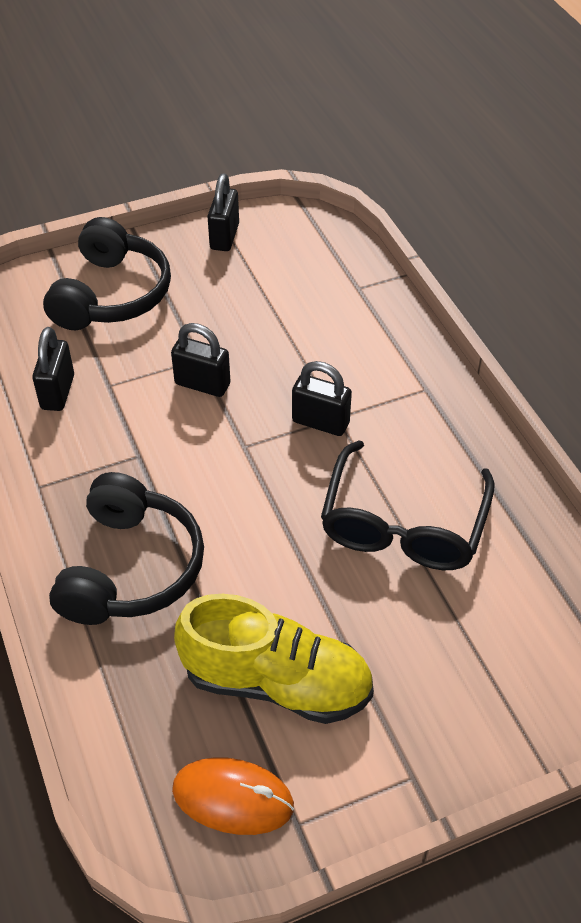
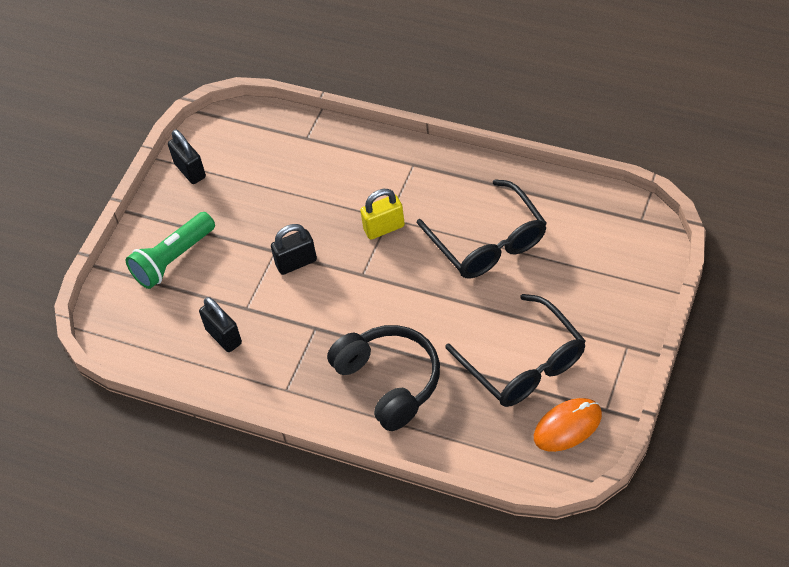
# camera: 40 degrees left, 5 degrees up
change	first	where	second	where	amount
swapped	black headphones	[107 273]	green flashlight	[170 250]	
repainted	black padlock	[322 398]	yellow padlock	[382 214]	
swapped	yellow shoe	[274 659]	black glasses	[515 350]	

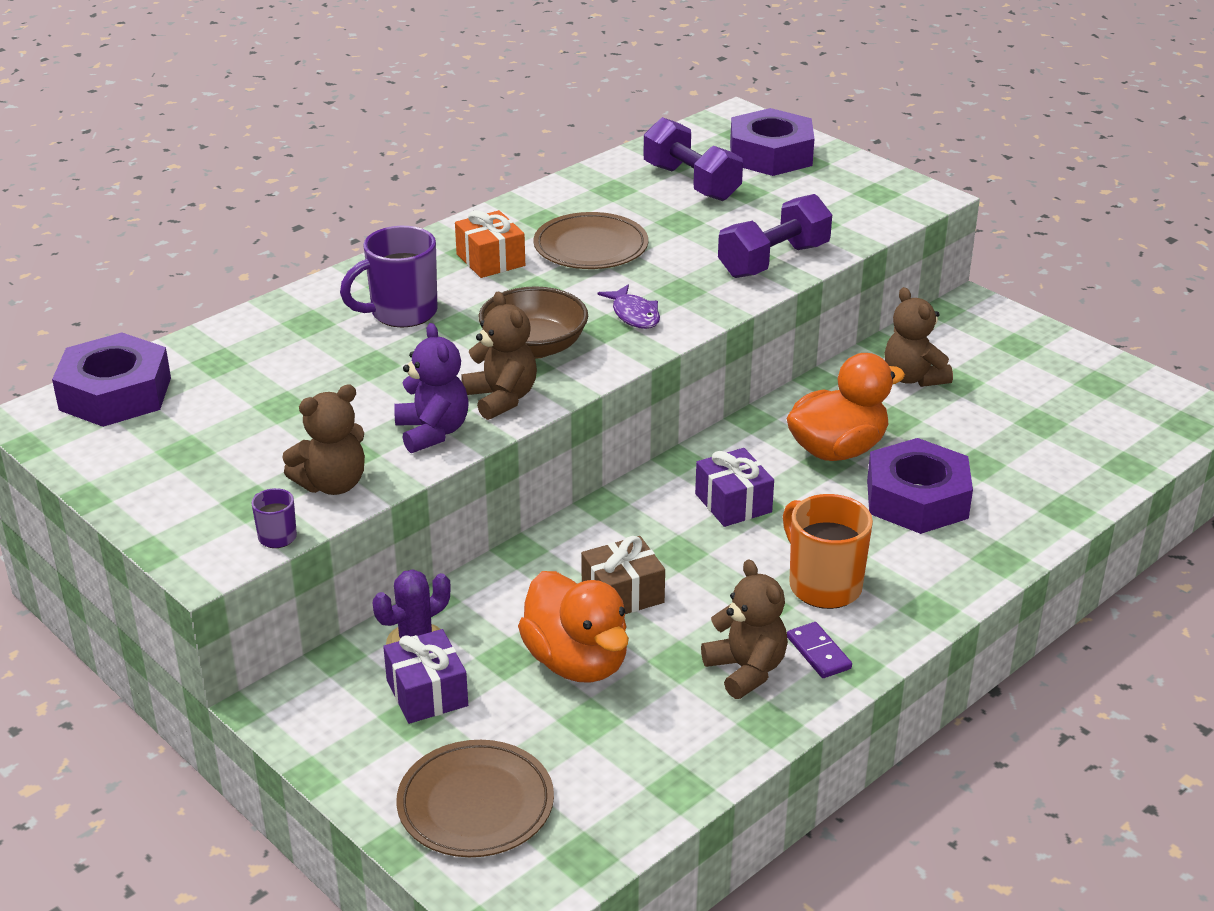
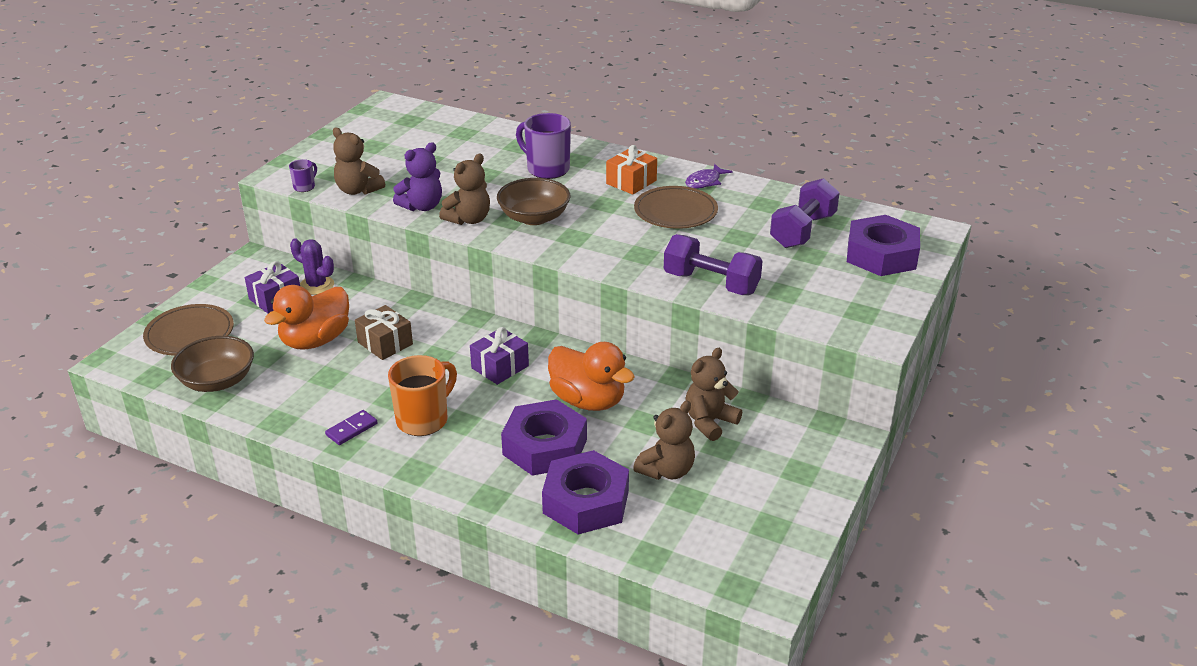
# camera: 70 degrees right, 0 degrees up
change	first	where	second	where	amount
shifted	purple fish	[629 307]		[709 176]	
shifted	purple nut	[111 380]		[585 492]	
shifted	brown teddy bear	[744 629]		[664 440]	
new			brown bowl	[212 364]	

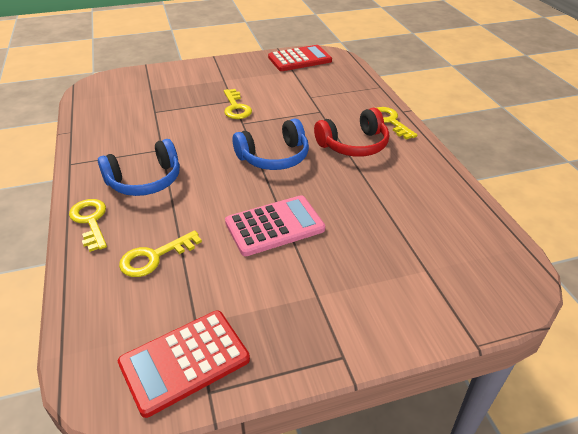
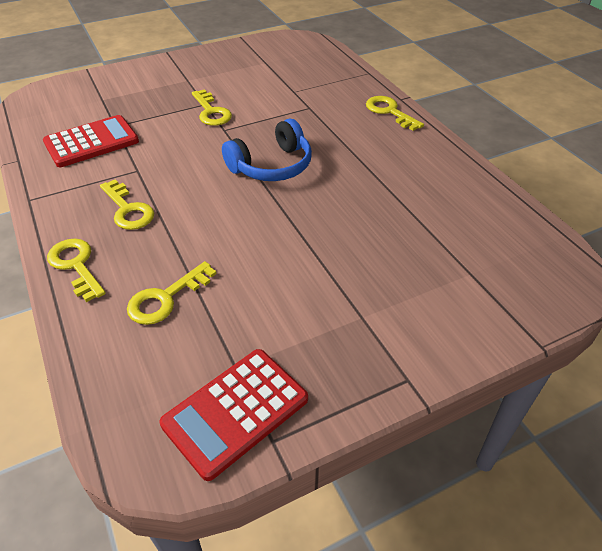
# camera: 10 degrees left, 5 degrees up
change	first	where	second	where	amount
shifted	red calculator	[300 58]		[91 141]	
gone	red headphones	[351 132]			
swapped	blue headphones	[139 167]	yellow key	[127 204]	
gone	pink calculator	[275 225]			

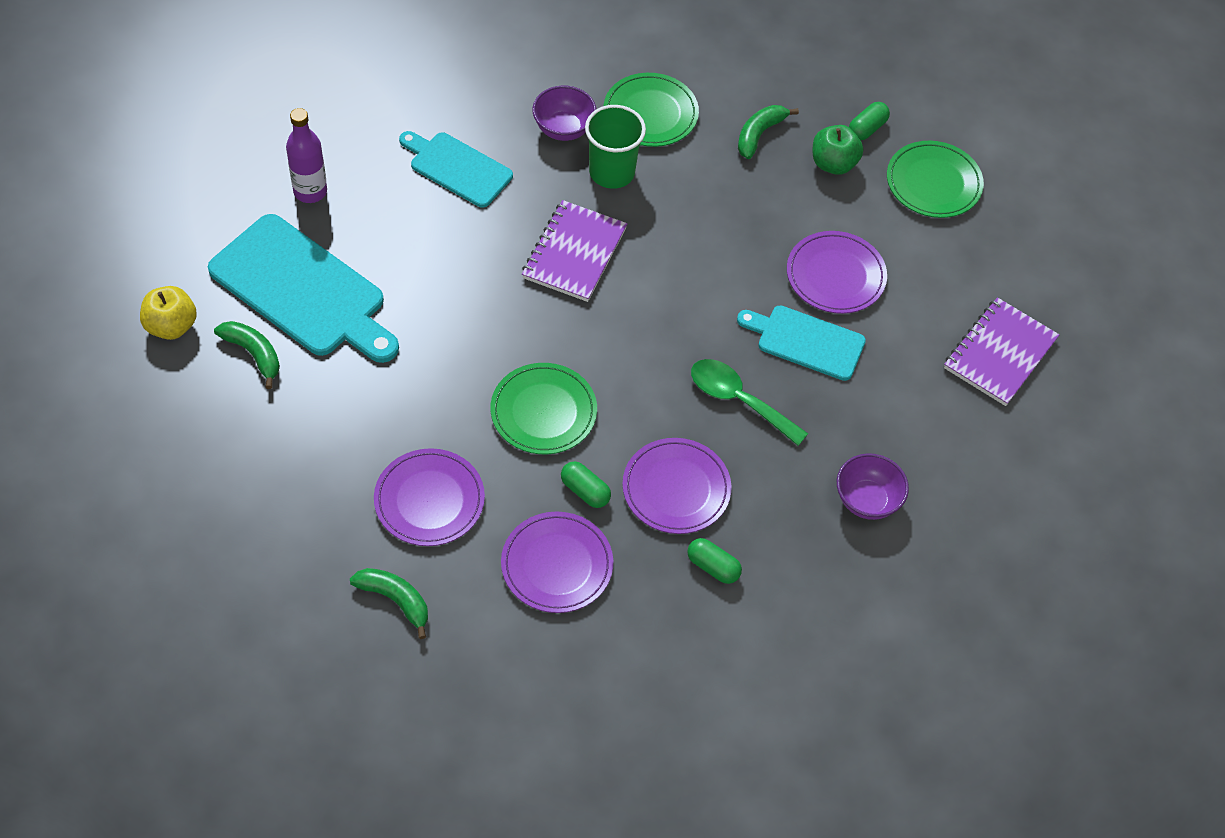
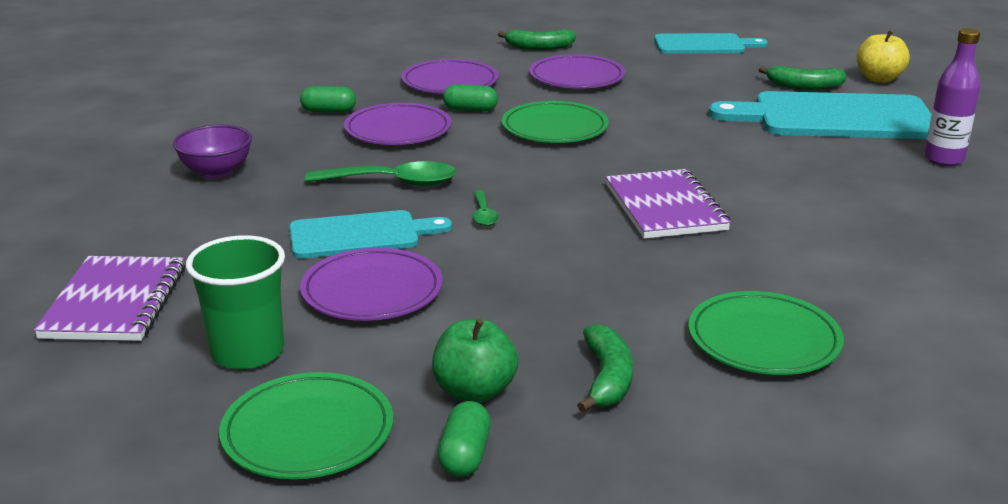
# camera: 150 degrees right, 30 degrees down
change	first	where	second	where	amount
gone	purple bowl	[564 113]			
shifted	green cup	[615 147]		[235 302]	
shifted	turquoise cutting board	[456 169]		[711 43]	
new			green spoon	[486 208]	

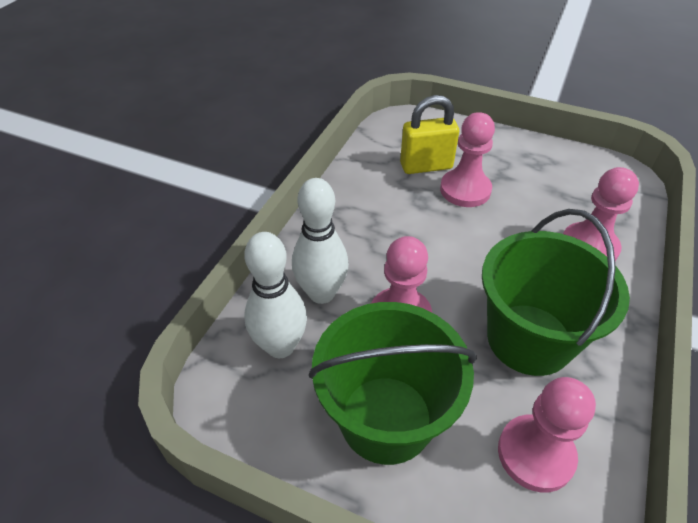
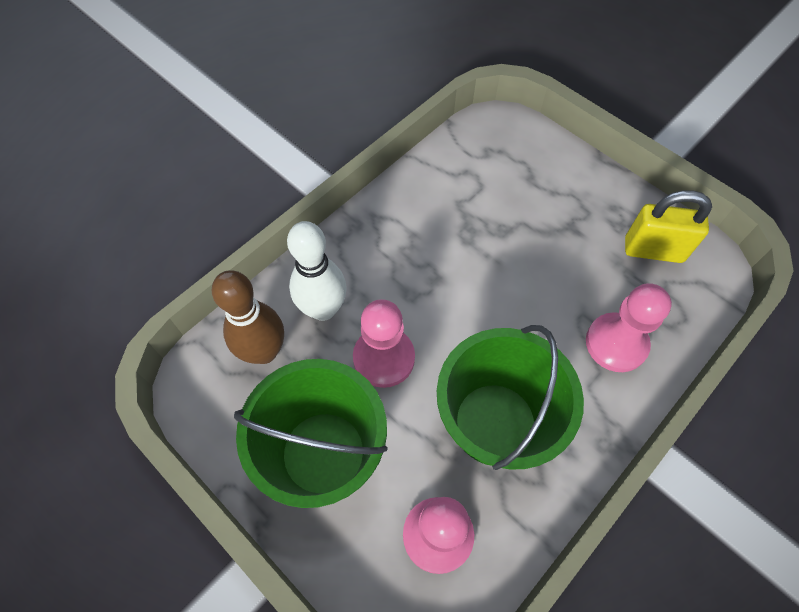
# camera: 20 degrees right, 15 degrees up
change	first	where	second	where	amount
shifted	yellow padlock	[429 134]		[668 226]	
gone	pink pawn	[467 159]			
repainted	white bowling pin	[275 295]	brown bowling pin	[248 317]	

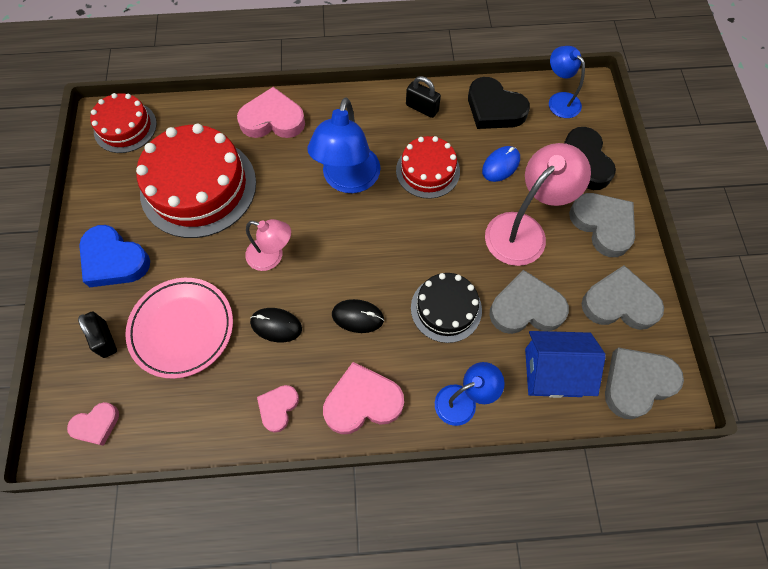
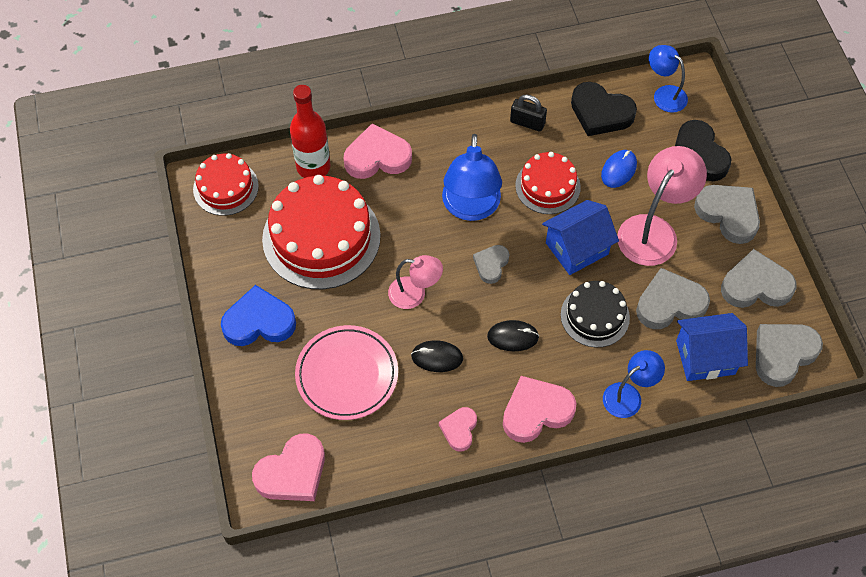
# camera: 10 degrees left, 5 degrees down
change	first	where	second	where	amount
rotated	blue heart	[114 256]		[258 315]	150 degrees clockwise
gone	black padlock	[97 334]			
scaled	pink heart	[93 424]		[288 467]	x1.71
new			red bottle	[310 131]	
new			blue house	[580 237]	
new			grey heart	[491 264]	

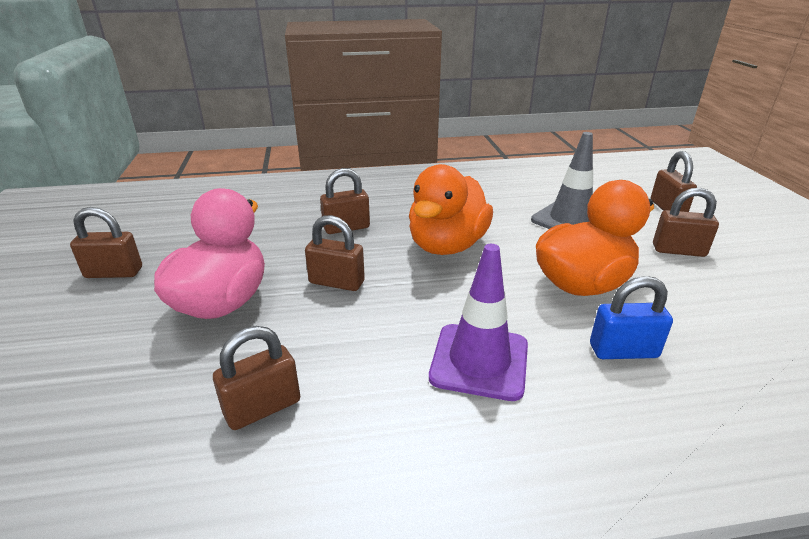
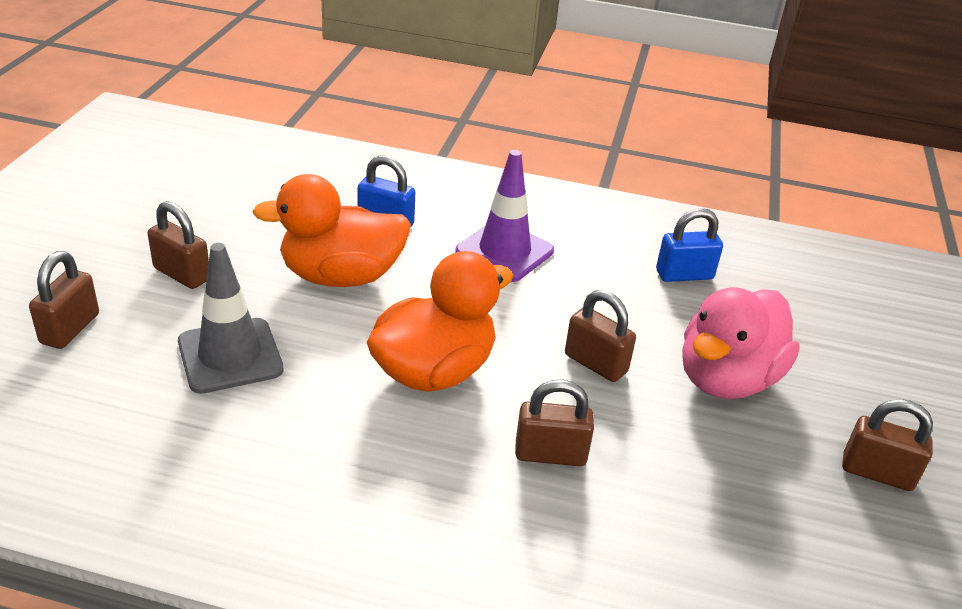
# camera: 160 degrees left, 5 degrees up
change	first	where	second	where	amount
repainted	brown padlock	[257 378]	blue padlock	[689 245]	

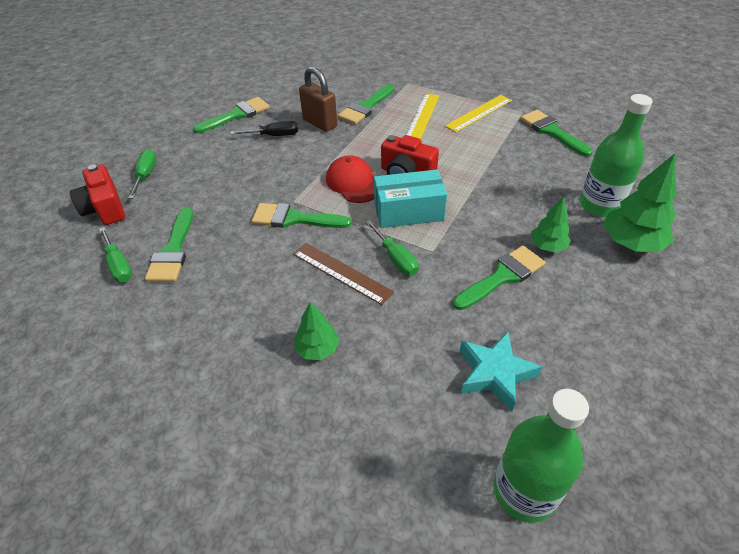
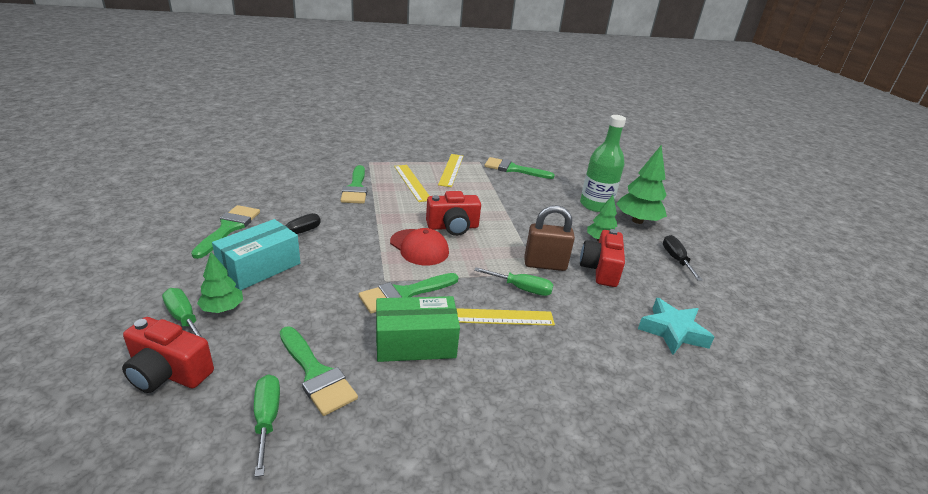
# camera: 45 degrees left, 15 degrees down
change	first	where	second	where	amount
shifted	brown padlock	[318 99]		[549 238]	
rotated	red cap	[350 179]		[419 246]	150 degrees counterclockwise
shifted	turquoise box	[410 198]		[256 254]	
rotated	green screwdriver	[115 255]		[267 425]	120 degrees counterclockwise
repainted	brown ruler	[343 274]	yellow ruler	[505 317]	
swapped	green brush	[499 277]	red camera	[602 258]	
shifted	green tree	[317 331]		[220 282]	
gone	green bottle	[541 456]			
new			black screwdriver	[683 258]	
new			green box	[418 329]	

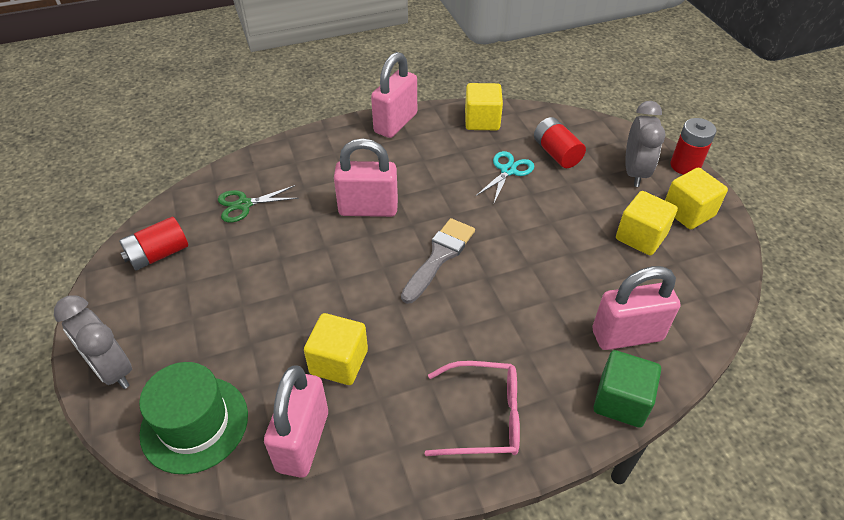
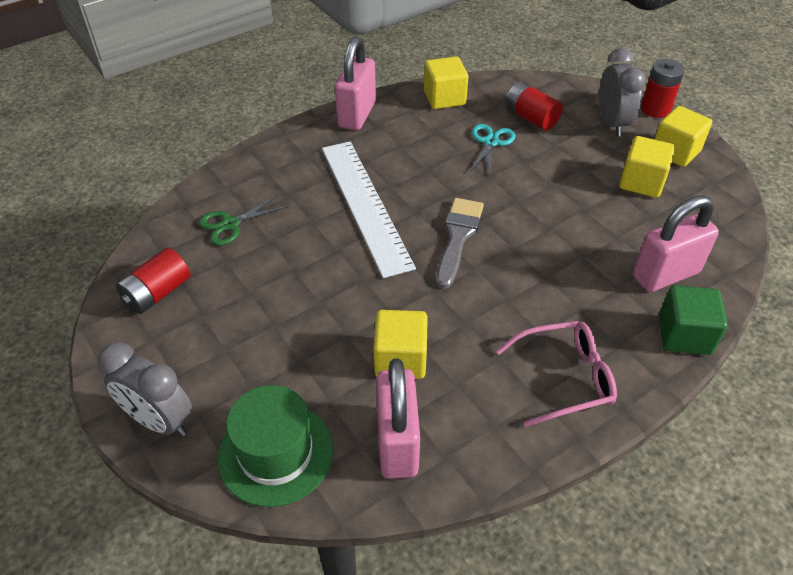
# camera: 15 degrees left, 0 degrees up
change	first	where	second	where	amount
swapped	pink padlock	[366 178]	white ruler	[369 210]	

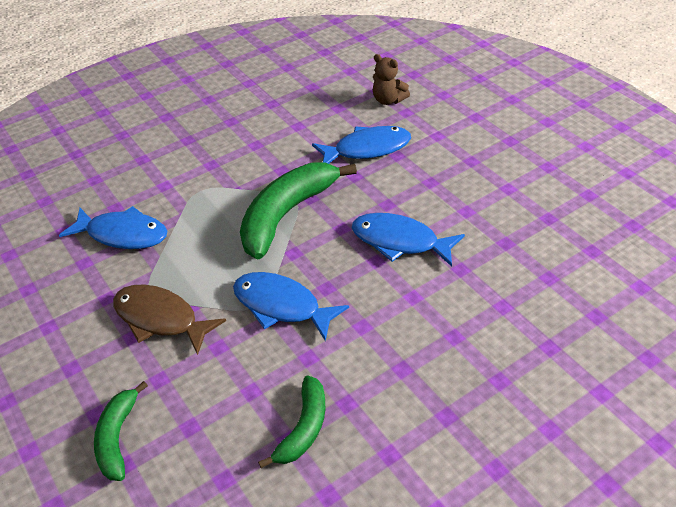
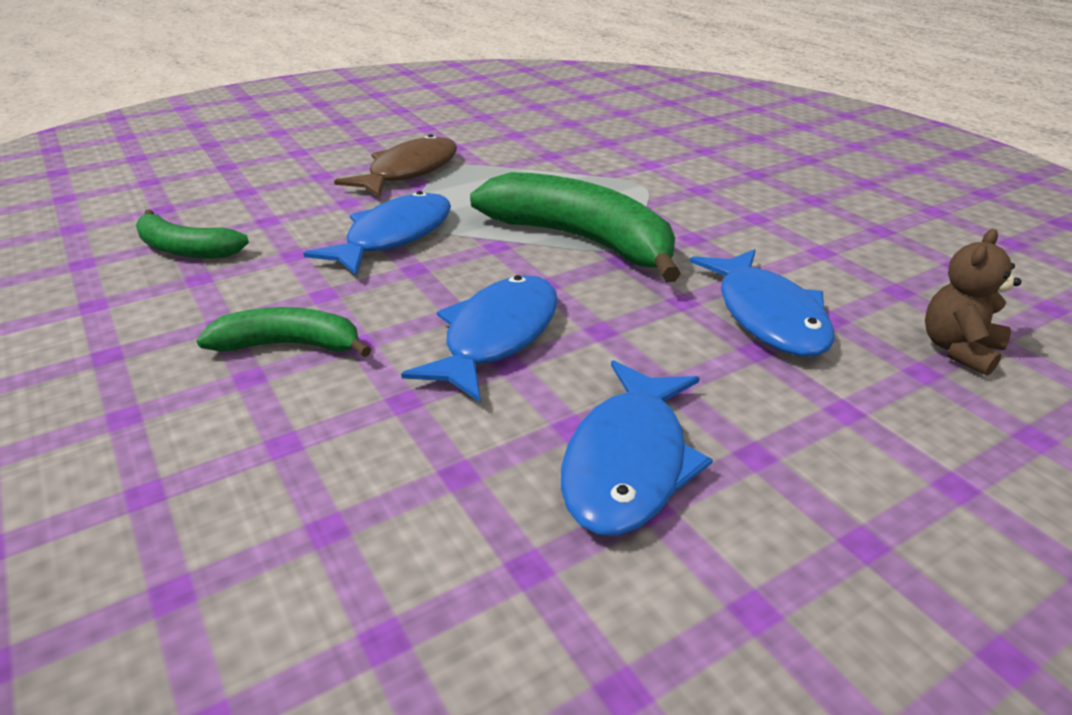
# camera: 90 degrees right, 10 degrees down
change	first	where	second	where	amount
shifted	blue fish	[113 227]		[637 448]	
shifted	green banana	[121 431]		[283 332]	

